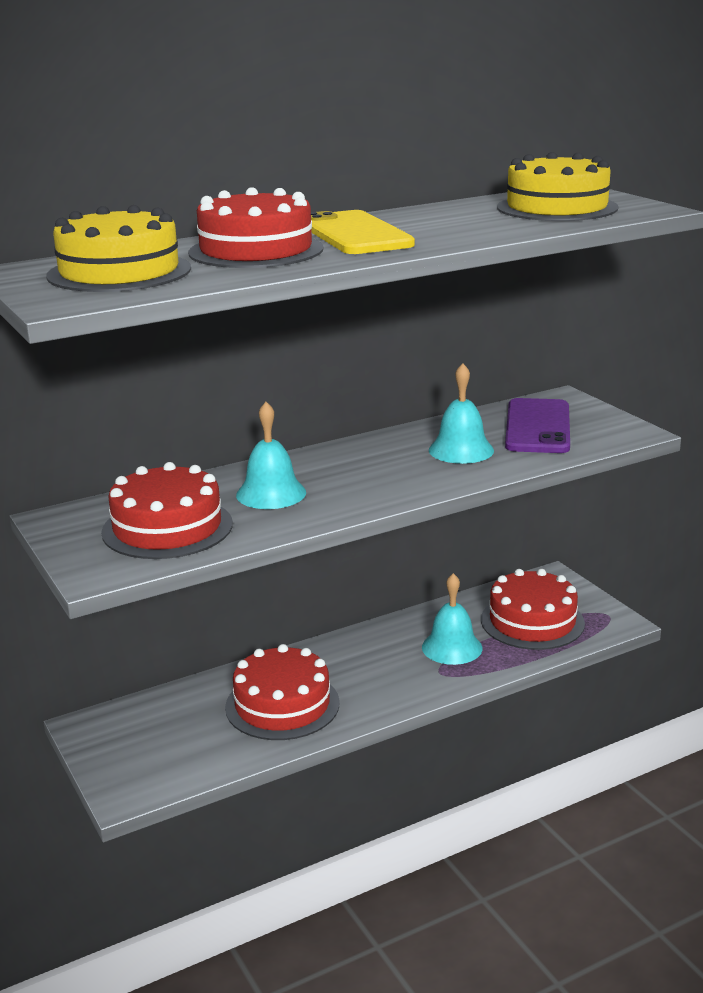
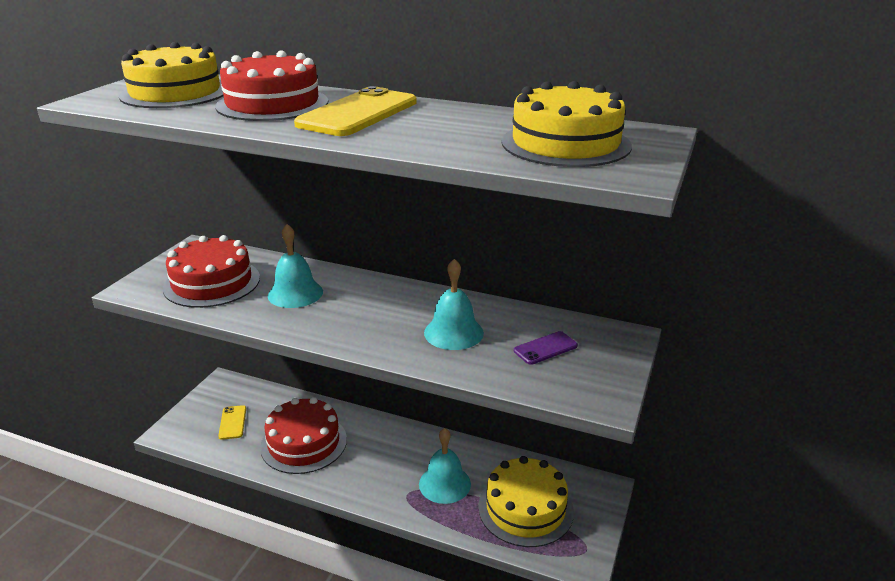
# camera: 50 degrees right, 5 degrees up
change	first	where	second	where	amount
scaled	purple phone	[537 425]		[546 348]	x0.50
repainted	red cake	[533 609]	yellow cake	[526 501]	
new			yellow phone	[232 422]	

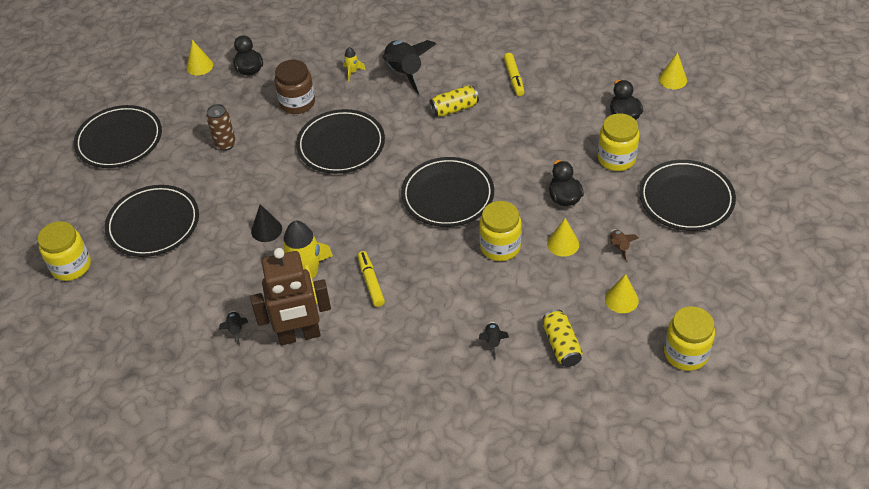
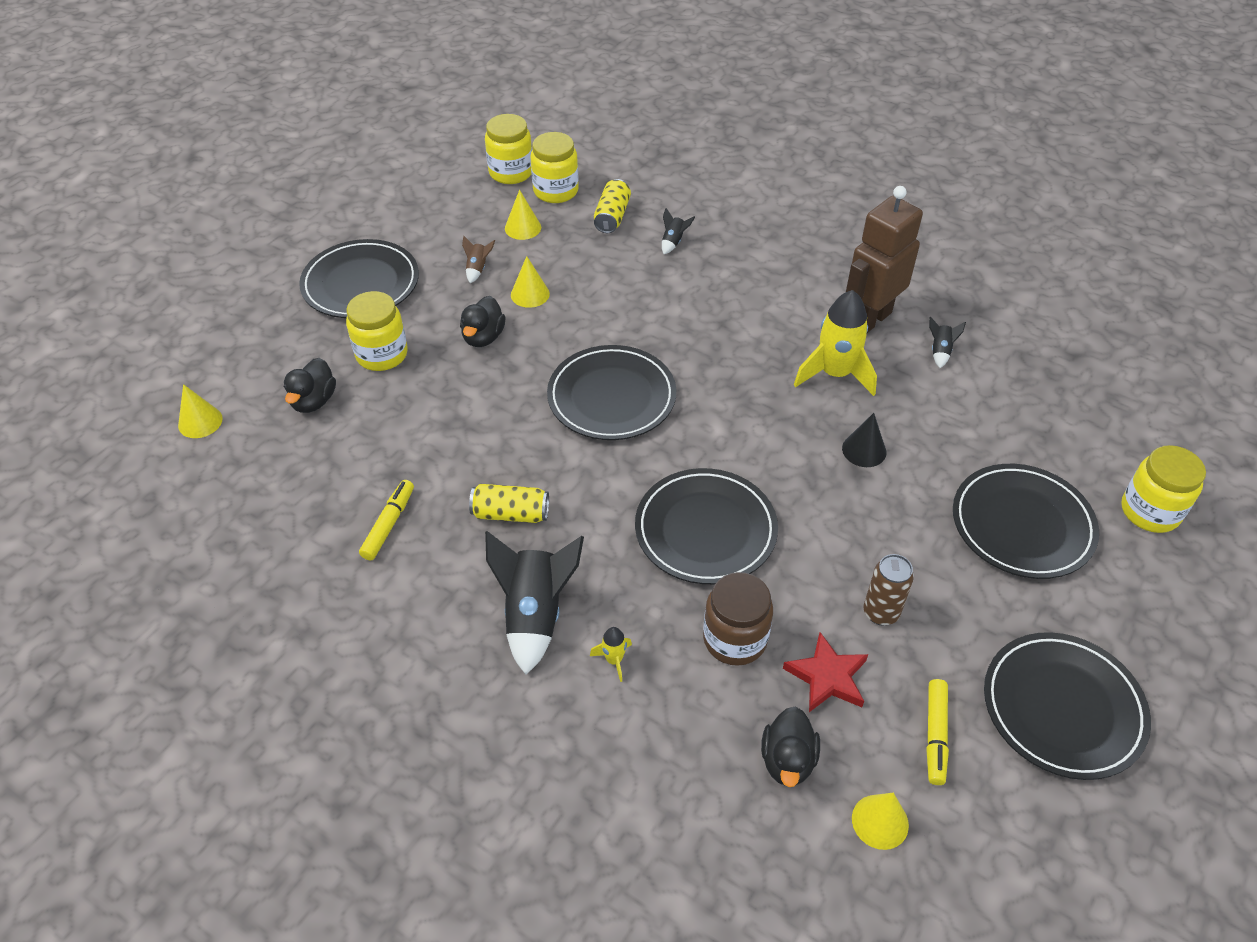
# camera: 155 degrees left, 0 degrees up
change	first	where	second	where	amount
shifted	yellow jar	[500 231]		[554 167]	
rotated	brown robot	[290 296]		[884 259]	60 degrees counterclockwise
shifted	yellow marker	[371 279]		[937 732]	
new			red star	[825 672]	

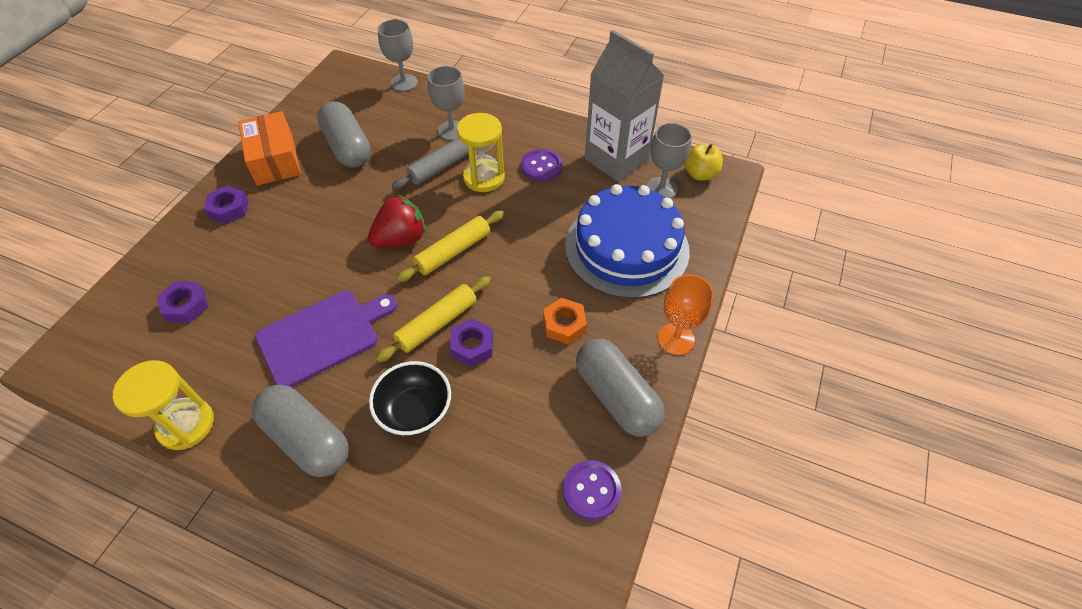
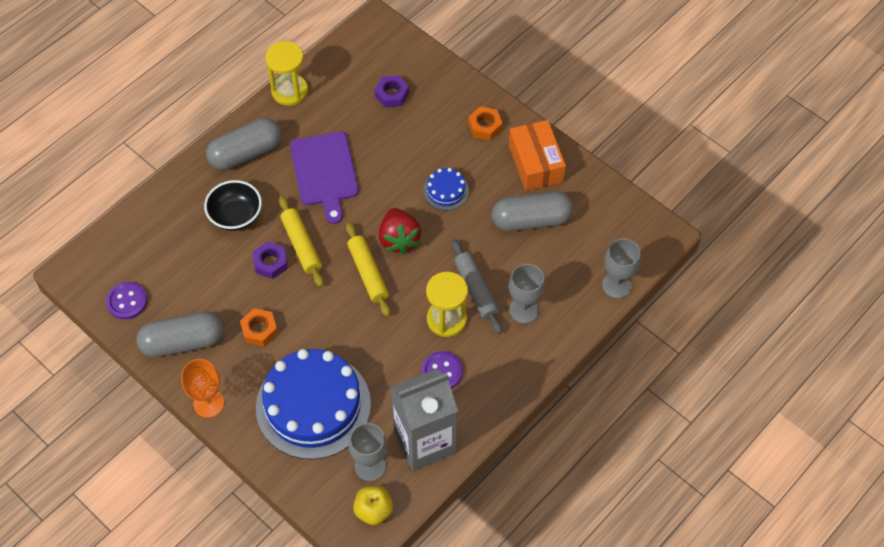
# camera: 110 degrees right, 5 degrees up
change	first	where	second	where	amount
rotated	orange box	[269 148]		[537 155]	75 degrees clockwise
repainted	purple nut	[226 204]	orange nut	[485 123]	
new			blue cake	[446 189]	

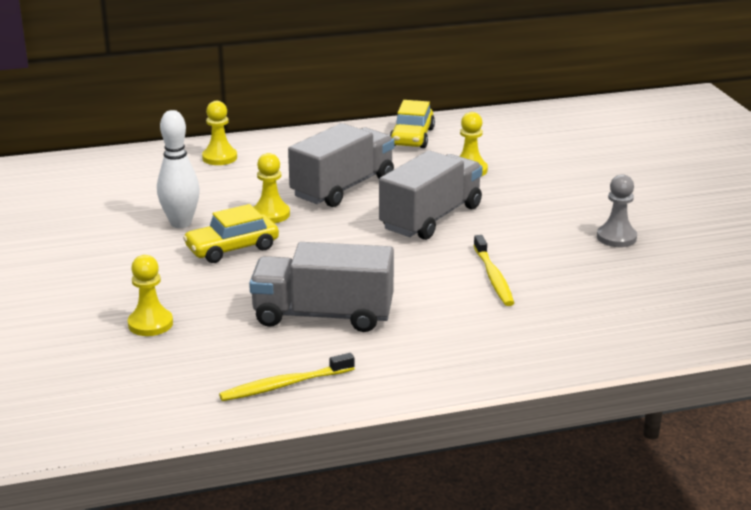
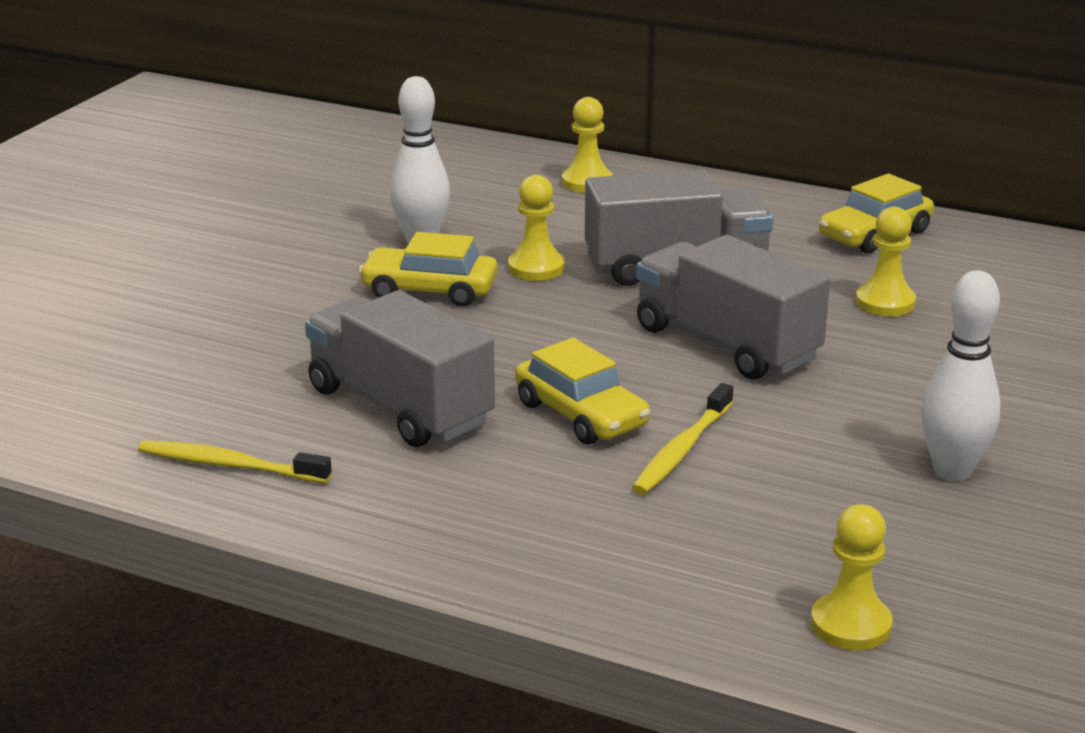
# camera: 40 degrees right, 0 degrees up
change	first	where	second	where	amount
rotated	grey truck	[431 195]		[733 307]	120 degrees counterclockwise
swapped	grey pawn	[617 210]	white bowling pin	[961 375]	
shifted	yellow pawn	[150 295]		[852 577]	
new			yellow car	[582 391]	

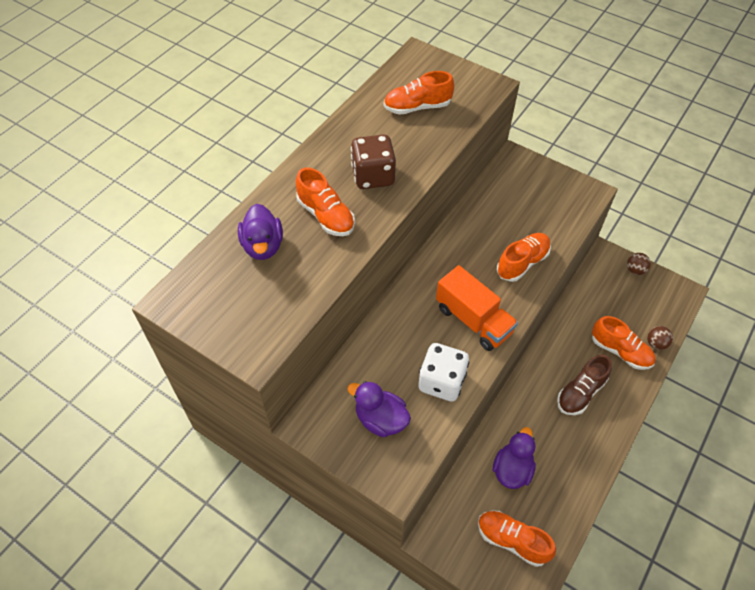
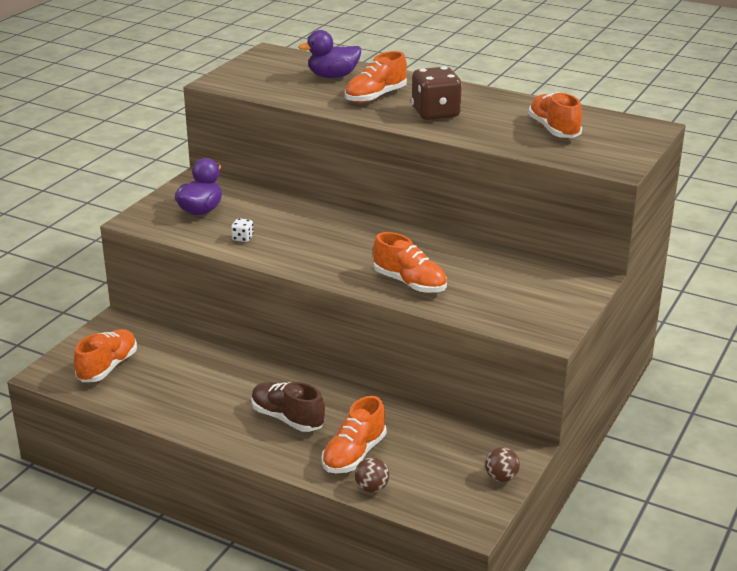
# camera: 85 degrees right, 25 degrees down
change	first	where	second	where	amount
gone	orange truck	[477 308]			
scaled	white dice	[443 372]		[242 230]	x0.43
gone	purple duck	[514 458]			

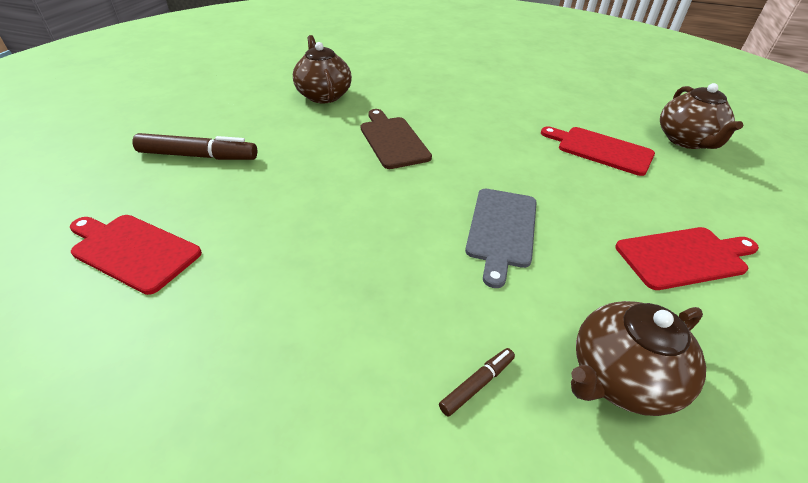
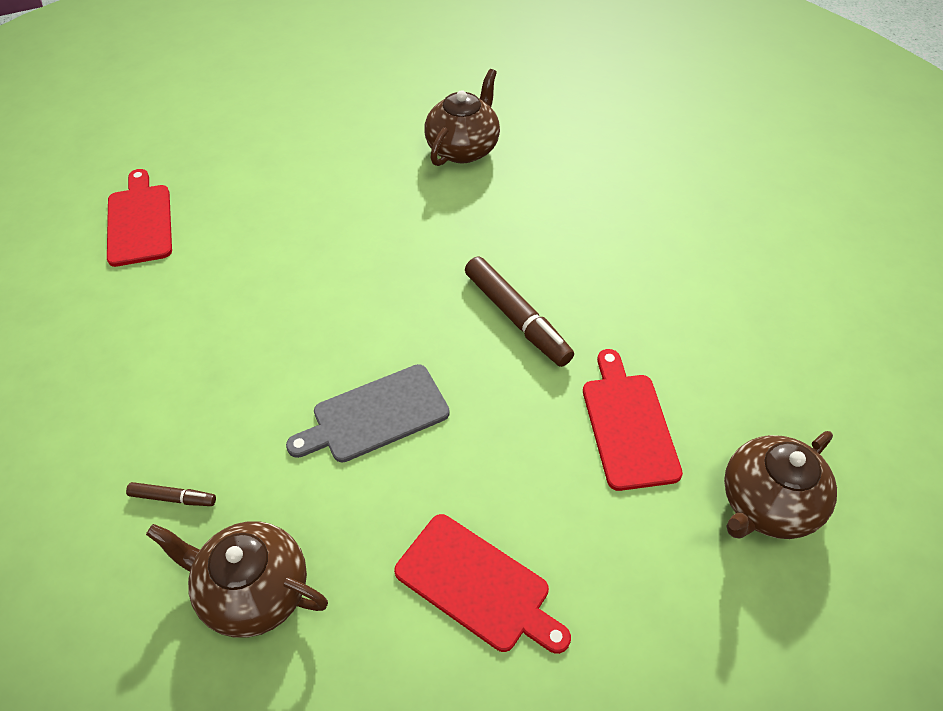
# camera: 50 degrees right, 10 degrees up
change	first	where	second	where	amount
gone	brown cutting board	[396 139]			
shifted	brown marker	[194 146]		[519 312]	

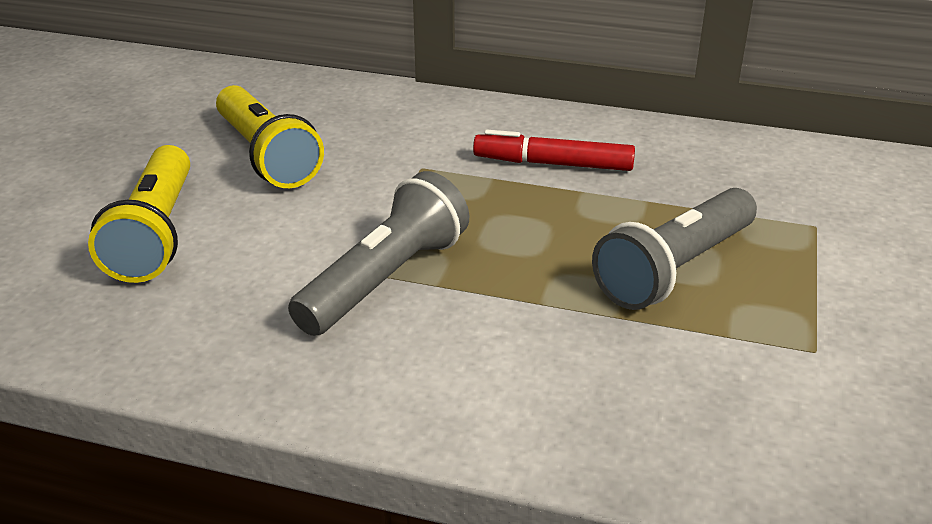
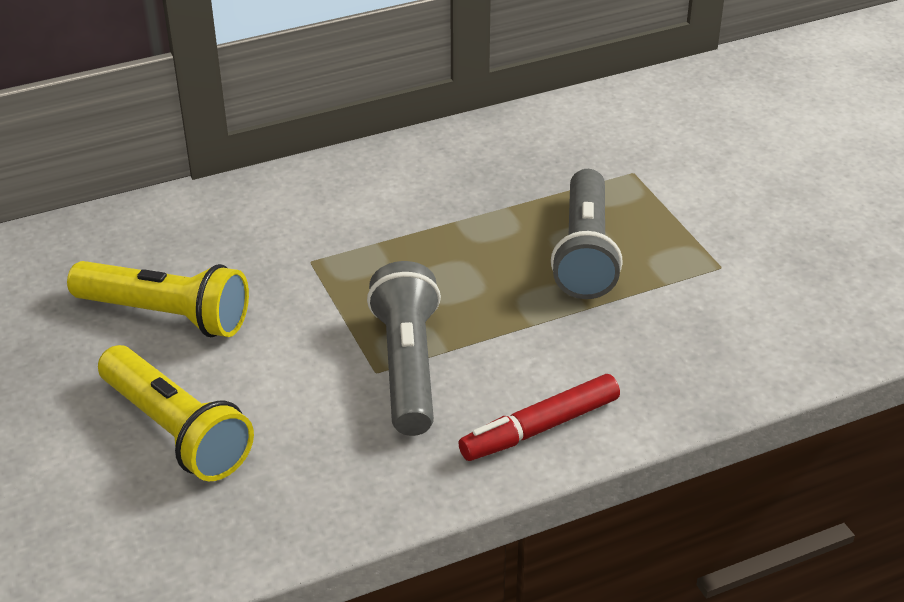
# camera: 40 degrees left, 5 degrees up
change	first	where	second	where	amount
shifted	red marker	[554 150]		[539 417]	

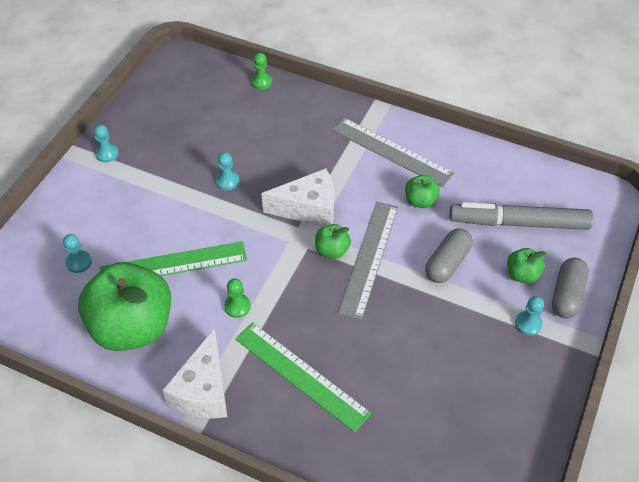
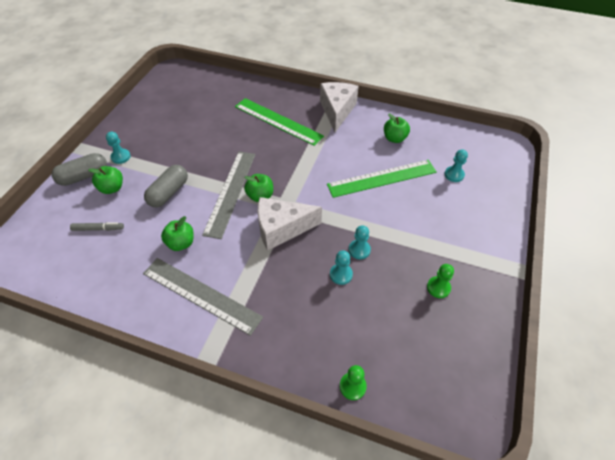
# camera: 175 degrees right, 0 degrees up
change	first	where	second	where	amount
shifted	turquoise pawn	[106 143]		[341 267]	
scaled	grey marker	[521 216]		[97 226]	x0.42
rotated	grey capsule	[570 288]		[79 169]	45 degrees clockwise
scaled	green apple	[124 306]		[397 128]	x0.43
shifted	green pawn	[237 298]		[440 281]	

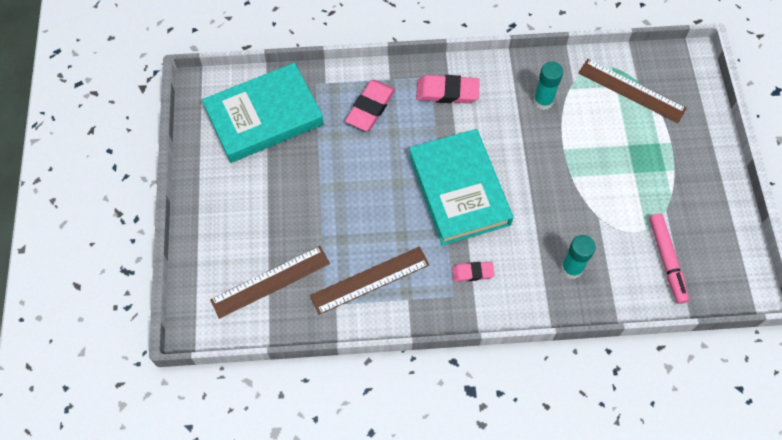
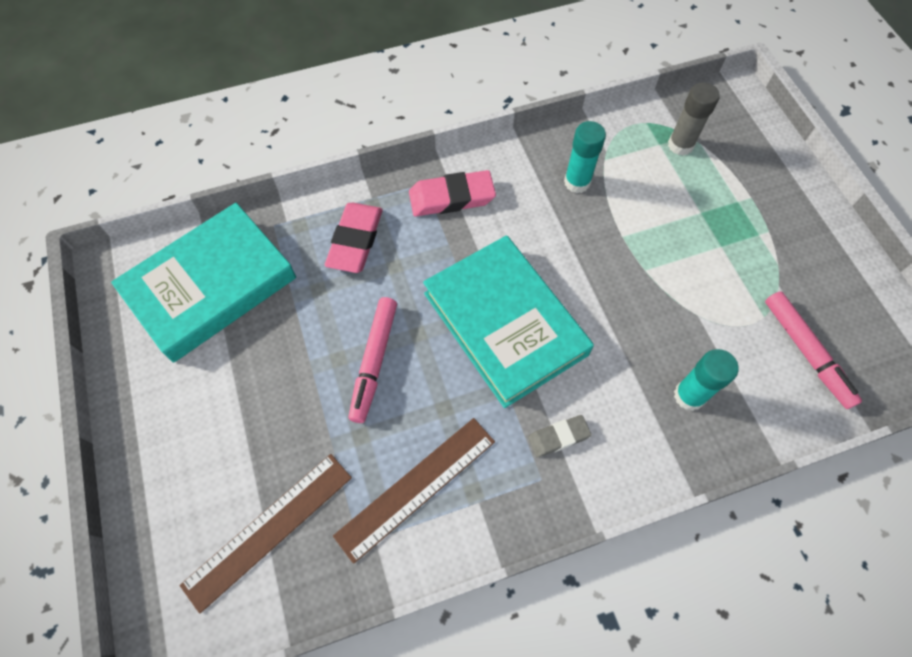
# camera: 15 degrees left, 0 degrees up
change	first	where	second	where	amount
swapped	brown ruler	[632 91]	grey glue stick	[694 119]	
repainted	pink eraser	[473 272]	grey eraser	[560 436]	
new			pink marker	[372 360]	

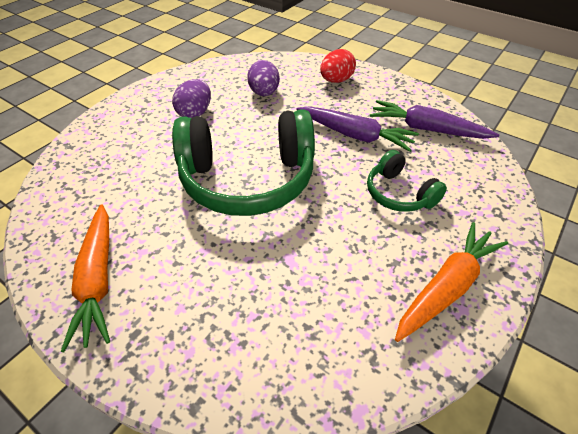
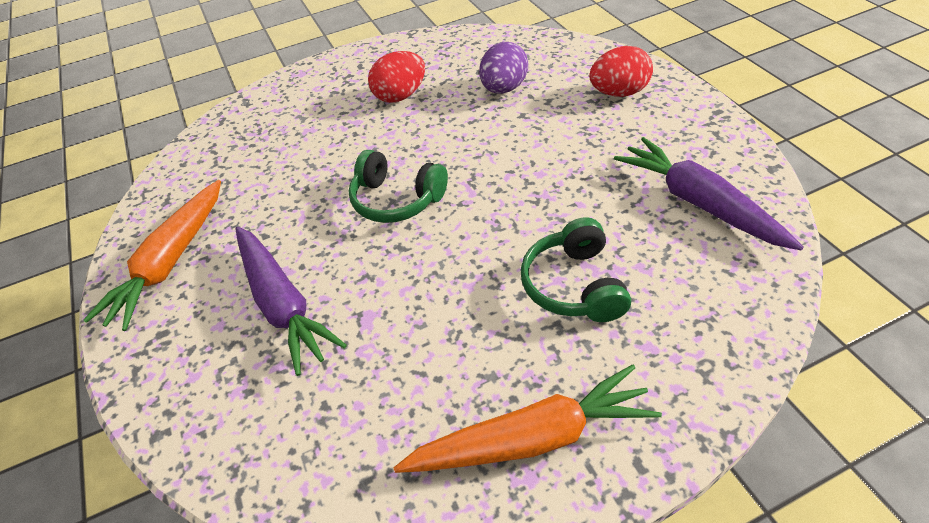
# camera: 35 degrees right, 0 degrees up
change	first	where	second	where	amount
repainted	purple egg	[191 98]	red egg	[396 77]	
shifted	purple carrot	[357 129]		[291 301]	
scaled	green headphones	[243 162]		[398 186]	x0.49

